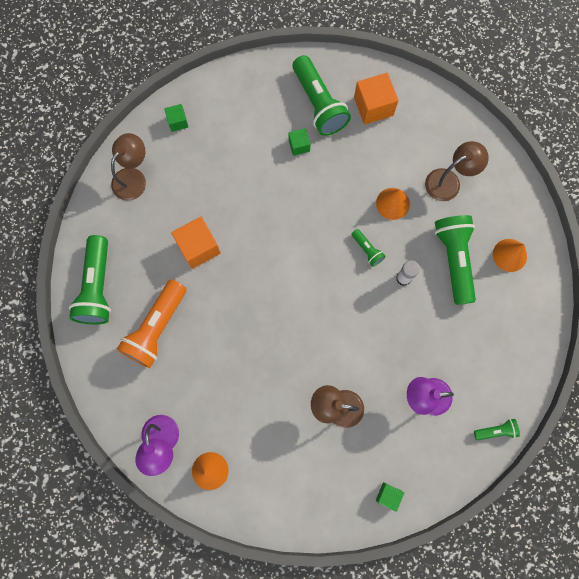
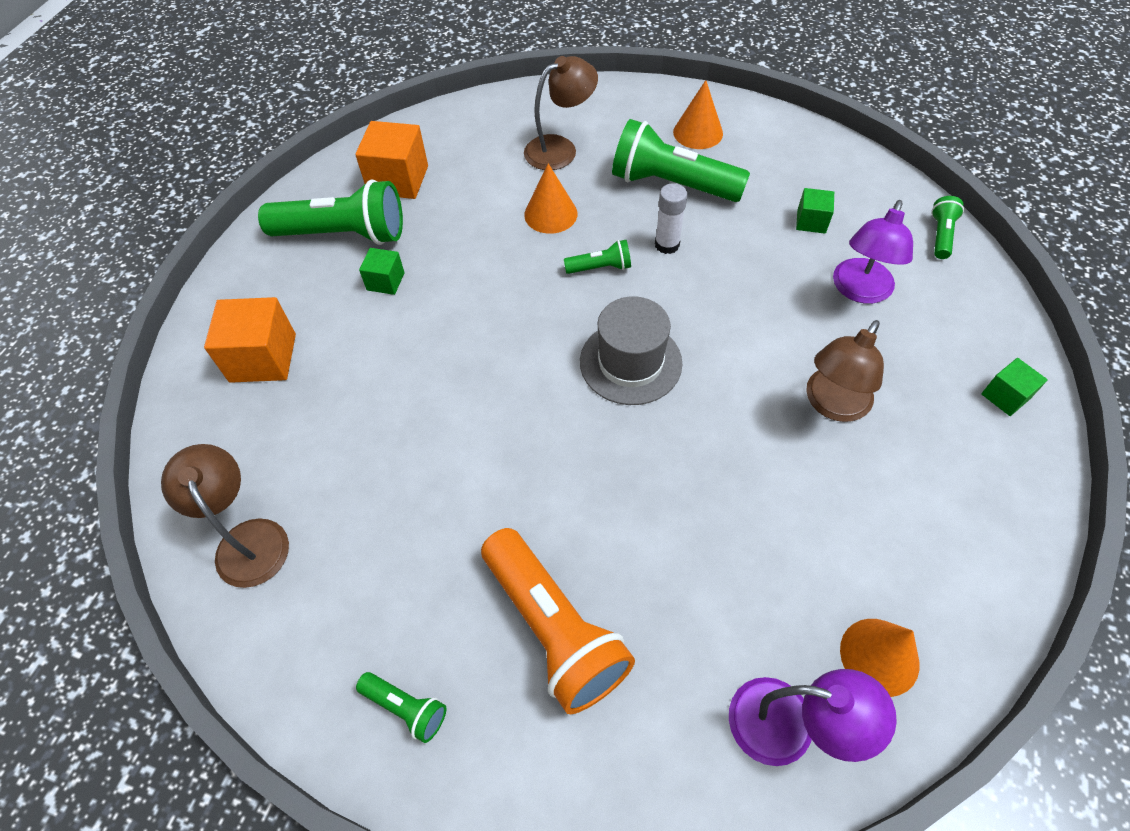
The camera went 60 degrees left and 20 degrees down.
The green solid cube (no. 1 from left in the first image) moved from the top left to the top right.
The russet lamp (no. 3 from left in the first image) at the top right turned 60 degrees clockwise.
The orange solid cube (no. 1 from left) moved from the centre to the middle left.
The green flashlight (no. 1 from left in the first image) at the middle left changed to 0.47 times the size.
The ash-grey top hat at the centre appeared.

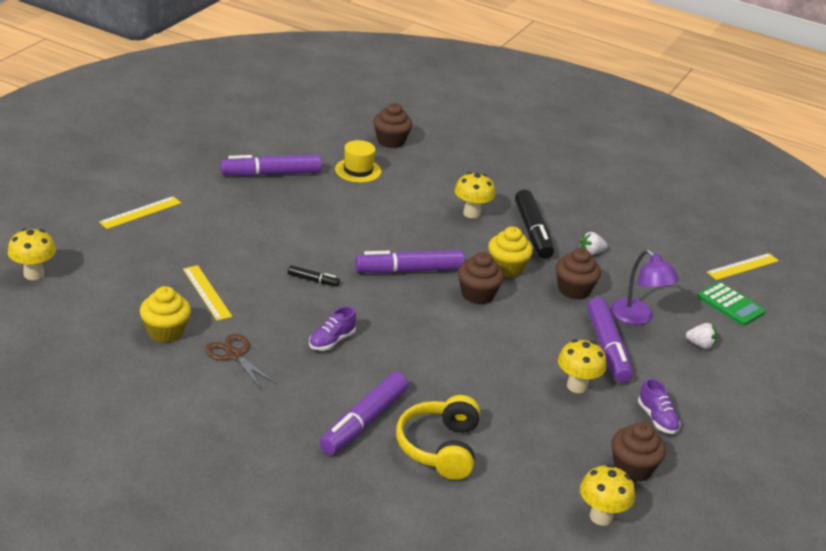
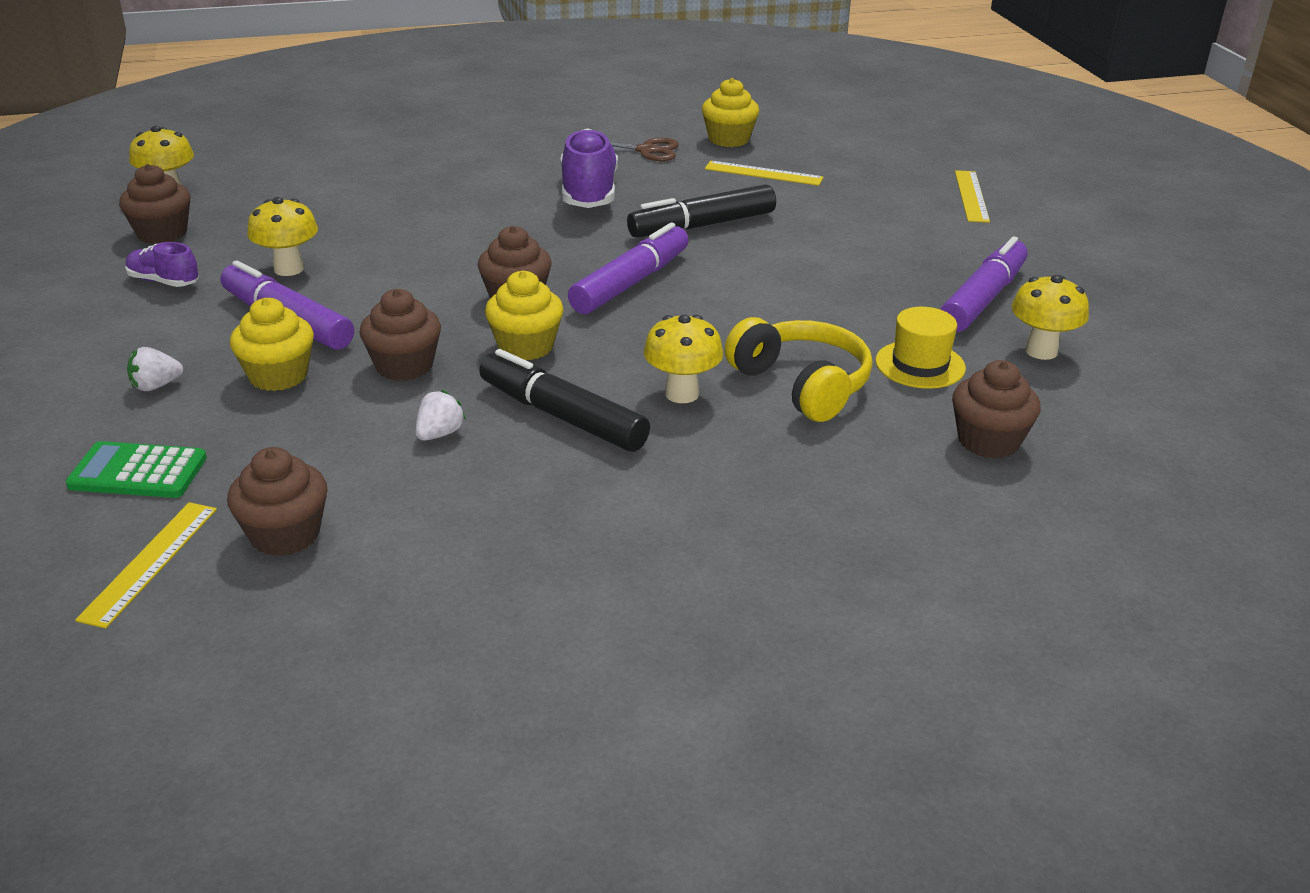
The camera went 140 degrees right and 0 degrees up.
The yellow fungus (no. 1 from left in the first image) moved from the middle left to the middle right.
The royal purple lamp at the middle right was replaced by the yellow muffin (no. 1 from left) at the middle left.
The black marker (no. 1 from left in the first image) at the centre changed to 2.09 times the size.
The royal purple sneaker (no. 1 from left in the first image) at the centre changed to 1.84 times the size.
The royal purple marker (no. 2 from left) at the bottom centre disappeared.
The yellow over-ear headphones moved from the bottom centre to the centre.
The russet muffin (no. 2 from left) at the middle left appeared.

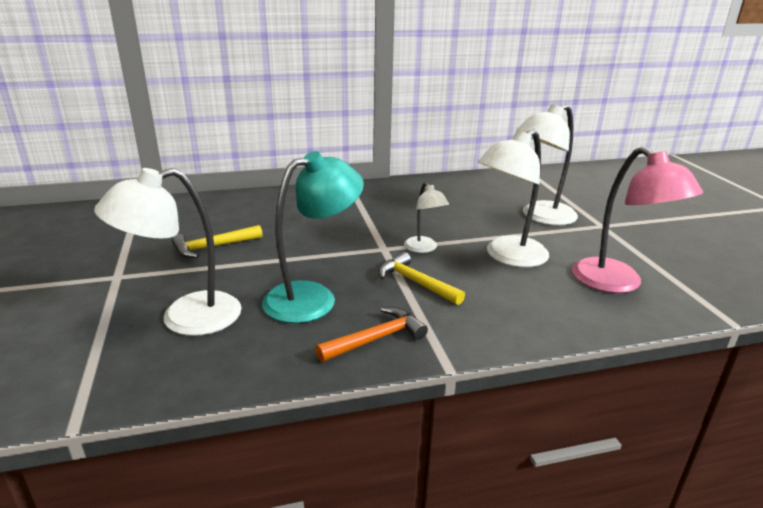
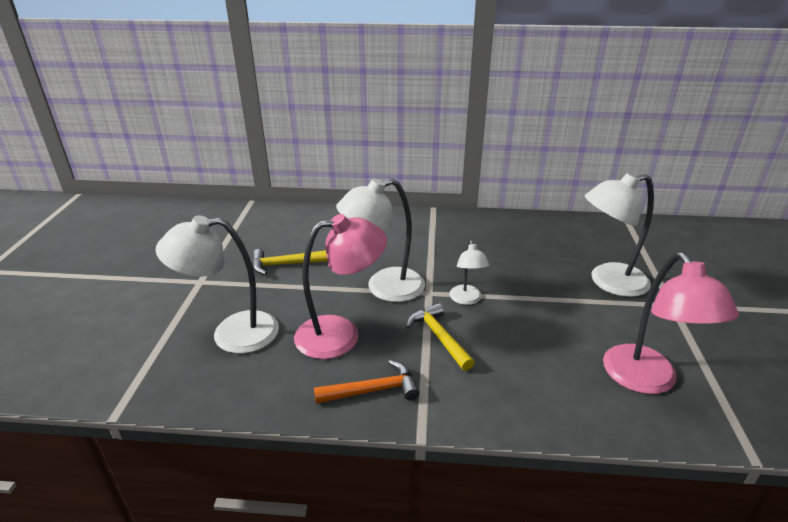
The camera went 20 degrees right and 5 degrees up.
The snow-white lamp (no. 3 from left in the first image) moved from the middle right to the centre.
The aqua lamp at the centre became the rosy lamp (no. 1 from left) at the centre.

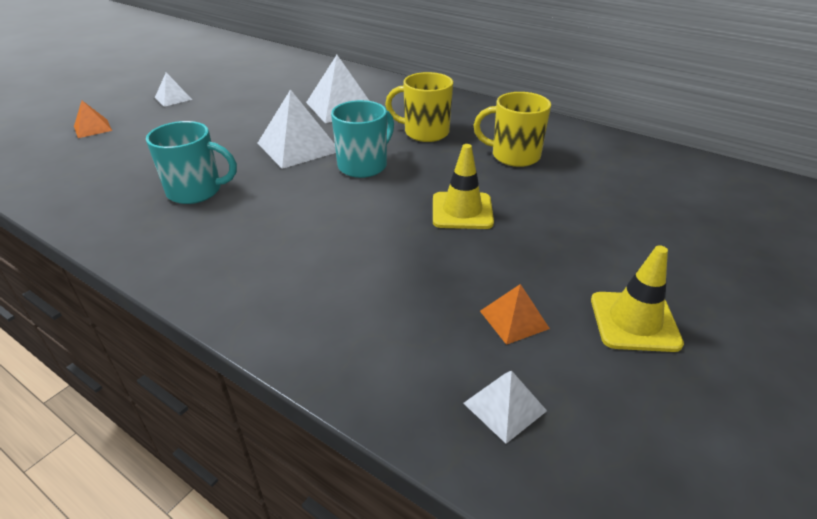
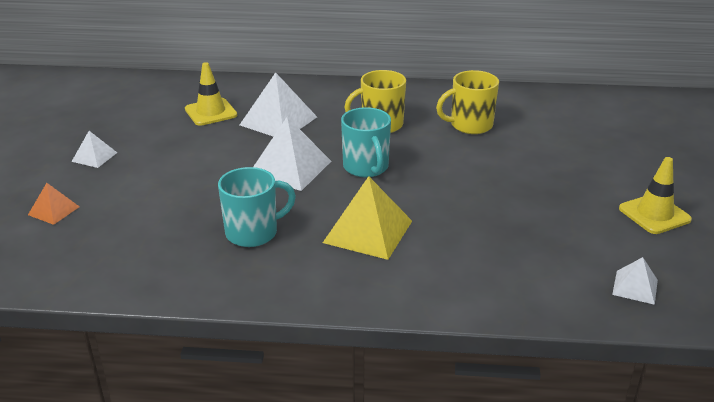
The camera went 30 degrees left and 5 degrees down.
The aqua mug (no. 2 from left) at the top centre turned 150 degrees clockwise.
The yellow road cone (no. 1 from left) moved from the centre to the top left.
The orange pyramid (no. 2 from left) at the centre disappeared.
The yellow pyramid at the centre appeared.

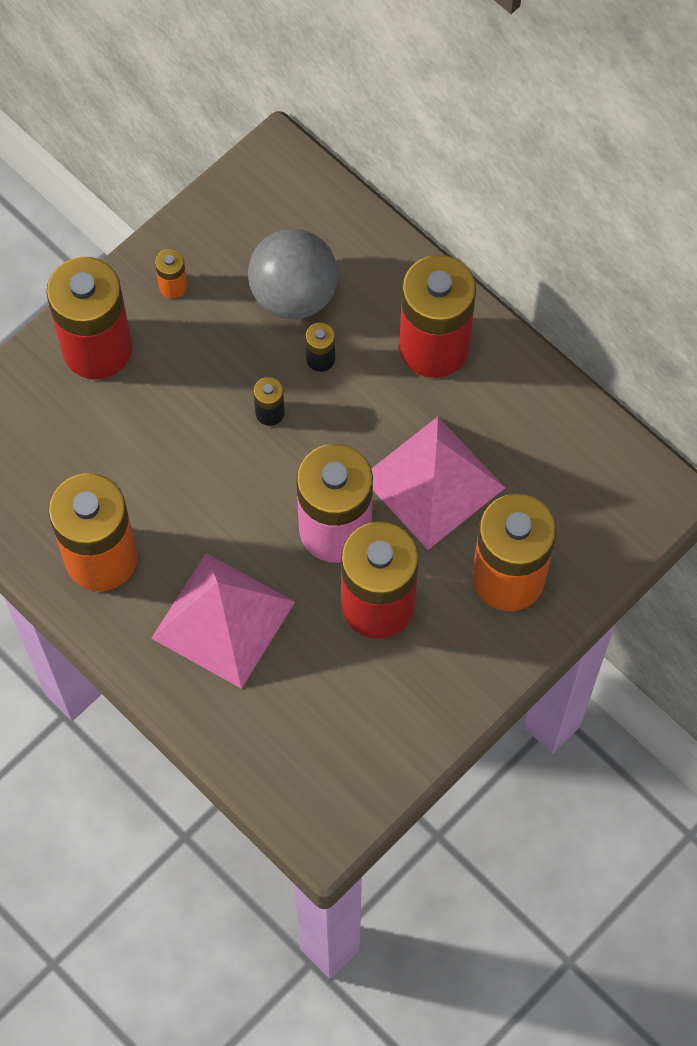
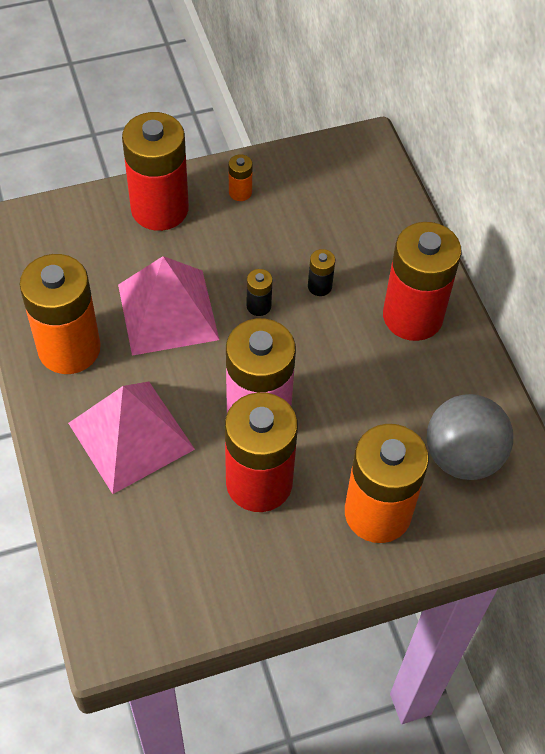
The camera went 25 degrees right and 10 degrees down.
The ash-grey ball moved from the top centre to the middle right.
The rosy pyramid (no. 2 from left) moved from the centre to the middle left.

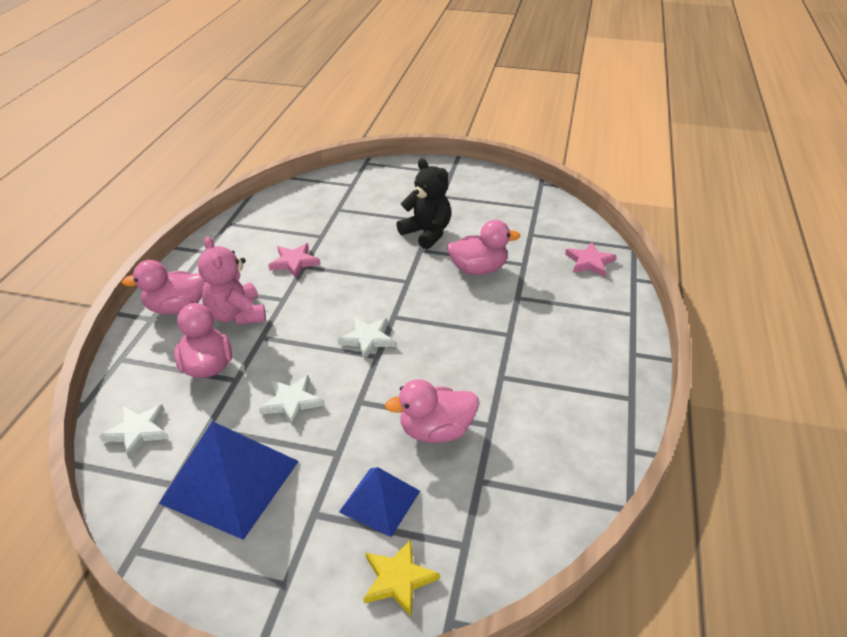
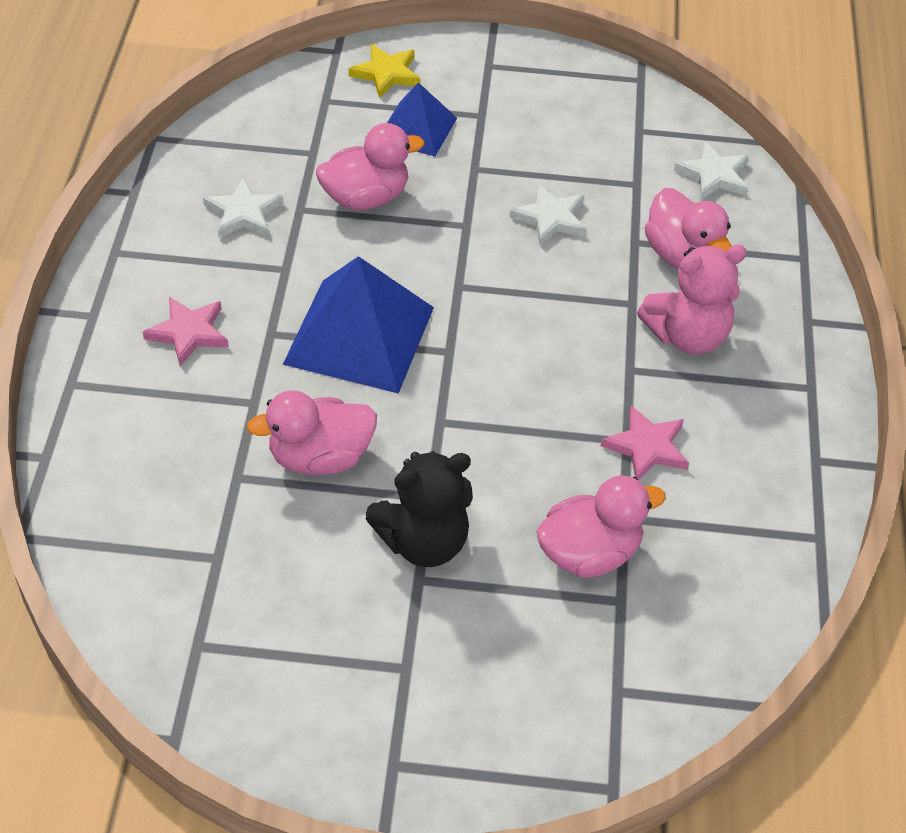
The camera went 170 degrees right and 10 degrees up.
The black stuffed bear at the top centre turned 60 degrees counterclockwise.
The rosy stuffed bear at the middle left turned 105 degrees clockwise.
The rosy star (no. 2 from left in the first image) moved from the middle right to the middle left.
The rosy toy duck (no. 1 from left in the first image) moved from the middle left to the centre.
The snow-white star (no. 3 from left in the first image) moved from the centre to the top left.
The royal blue pyramid (no. 1 from left) moved from the bottom left to the centre.

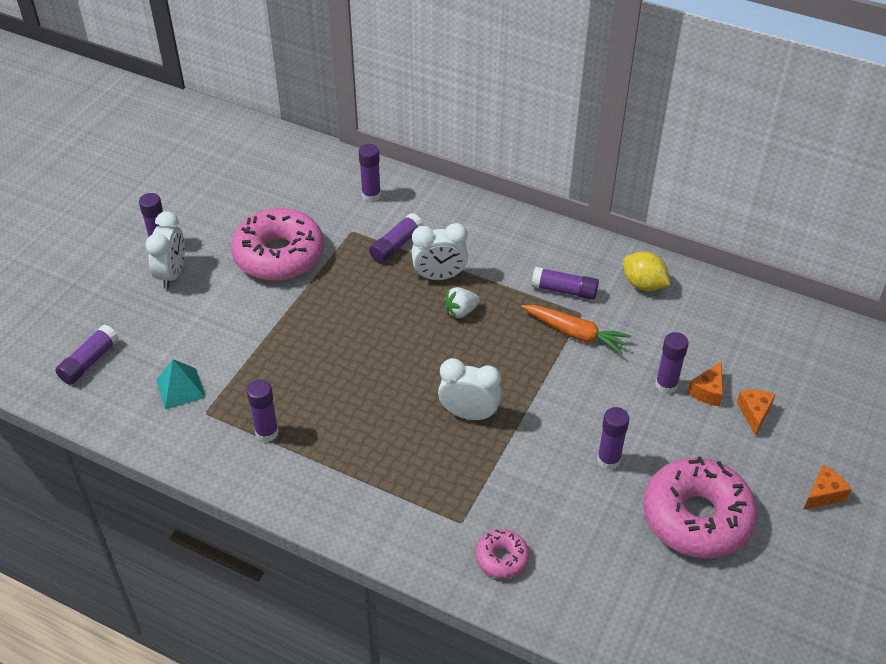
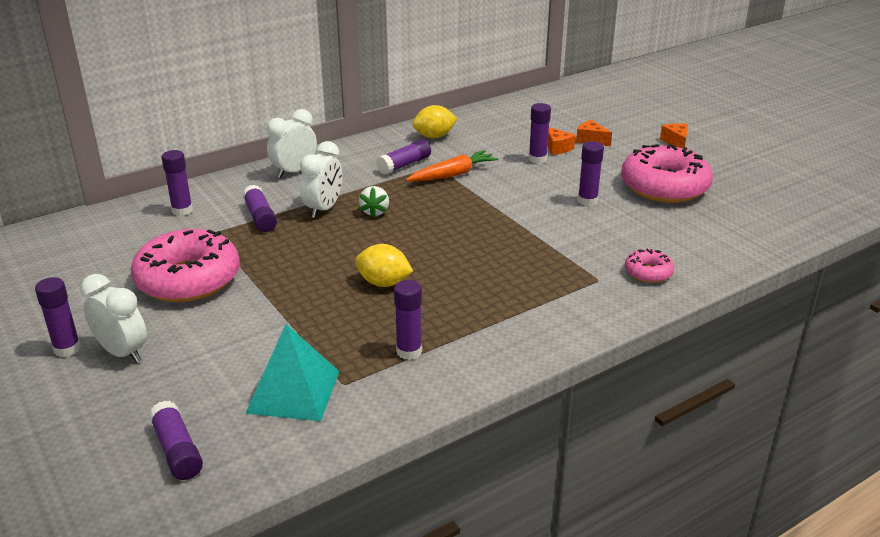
The camera went 60 degrees left and 15 degrees down.
The snow-white bedside clock (no. 3 from left in the first image) moved from the centre to the top left.
The aqua pyramid at the middle left changed to 1.52 times the size.
The yellow toy lemon (no. 1 from left) at the centre appeared.

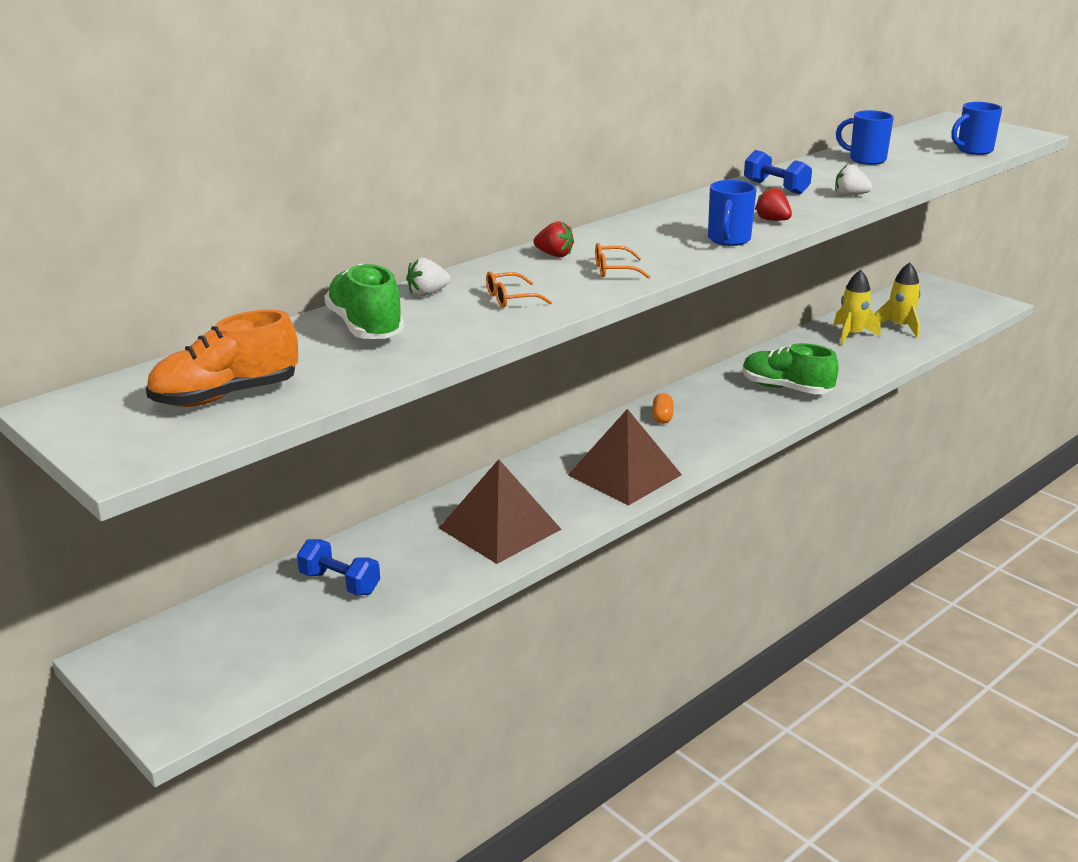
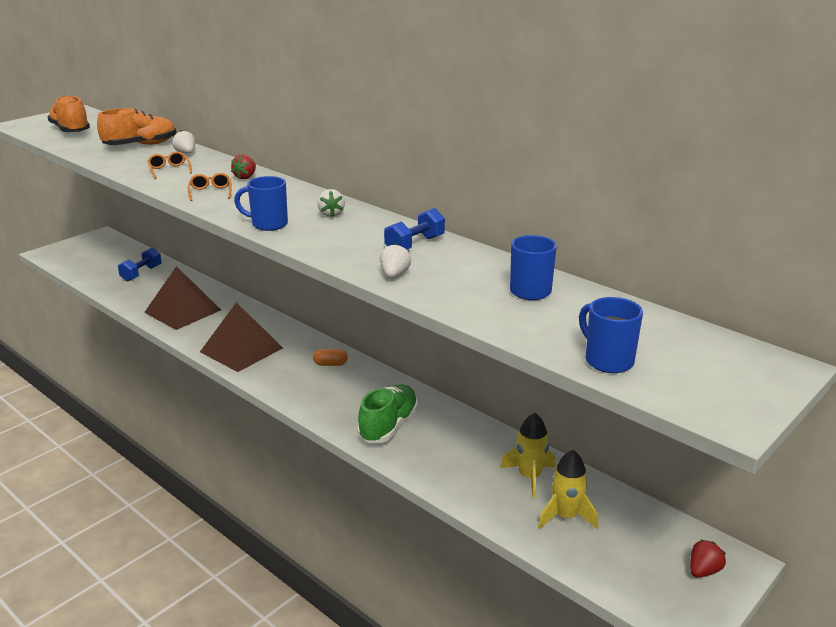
The camera went 85 degrees right and 0 degrees up.
The crimson toy strawberry (no. 2 from left) moved from the top right to the bottom right.
The green sneaker (no. 1 from left) at the centre became the orange sneaker (no. 2 from left) at the top left.
The snow-white toy strawberry (no. 2 from left) at the top centre appeared.

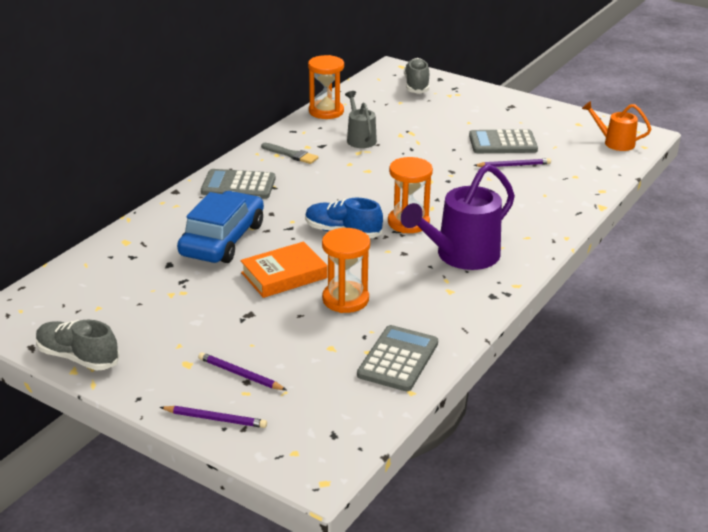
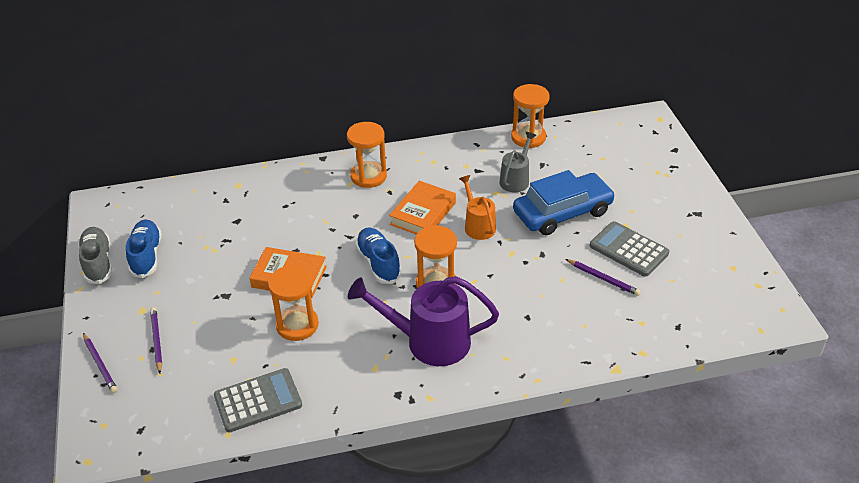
The camera went 45 degrees right and 10 degrees up.
The ash-grey sneaker (no. 2 from left) at the top centre disappeared.
The orange watering pot moved from the top right to the centre.
The ash-grey brush at the top centre disappeared.
The ash-grey pocket calculator (no. 1 from left) at the centre was replaced by the orange sandglass (no. 2 from left) at the top centre.
The royal blue toy car moved from the middle left to the centre.
The orange book (no. 2 from left) at the centre appeared.
The royal blue sneaker (no. 1 from left) at the middle left appeared.

